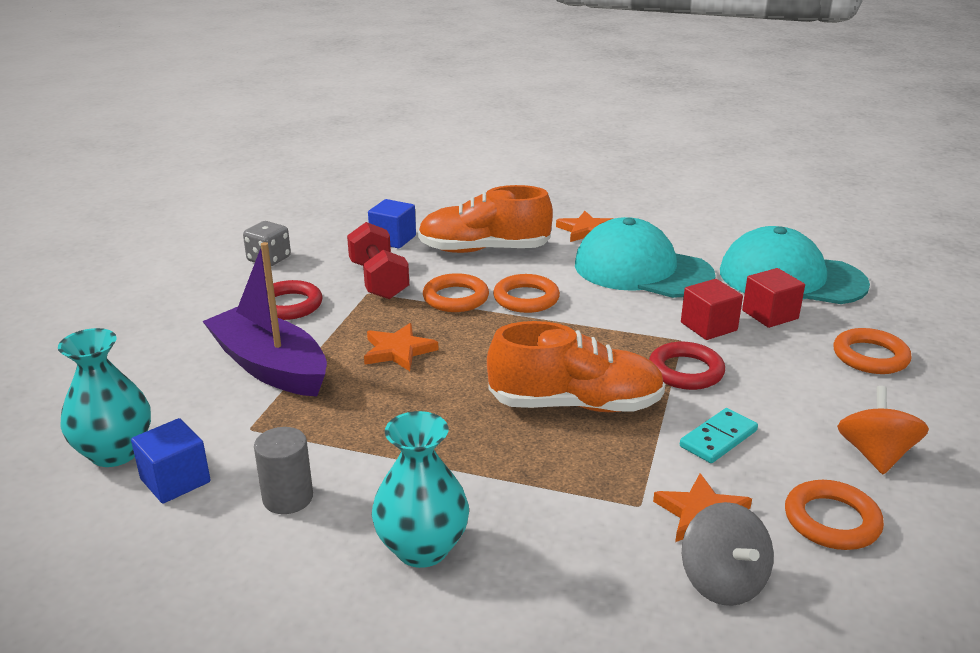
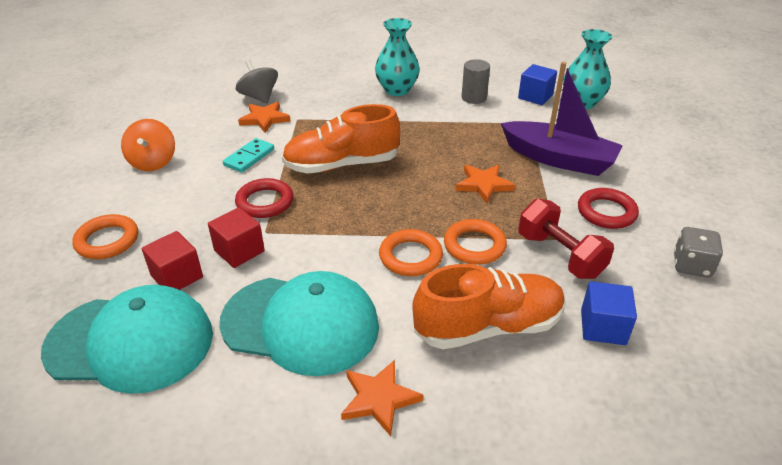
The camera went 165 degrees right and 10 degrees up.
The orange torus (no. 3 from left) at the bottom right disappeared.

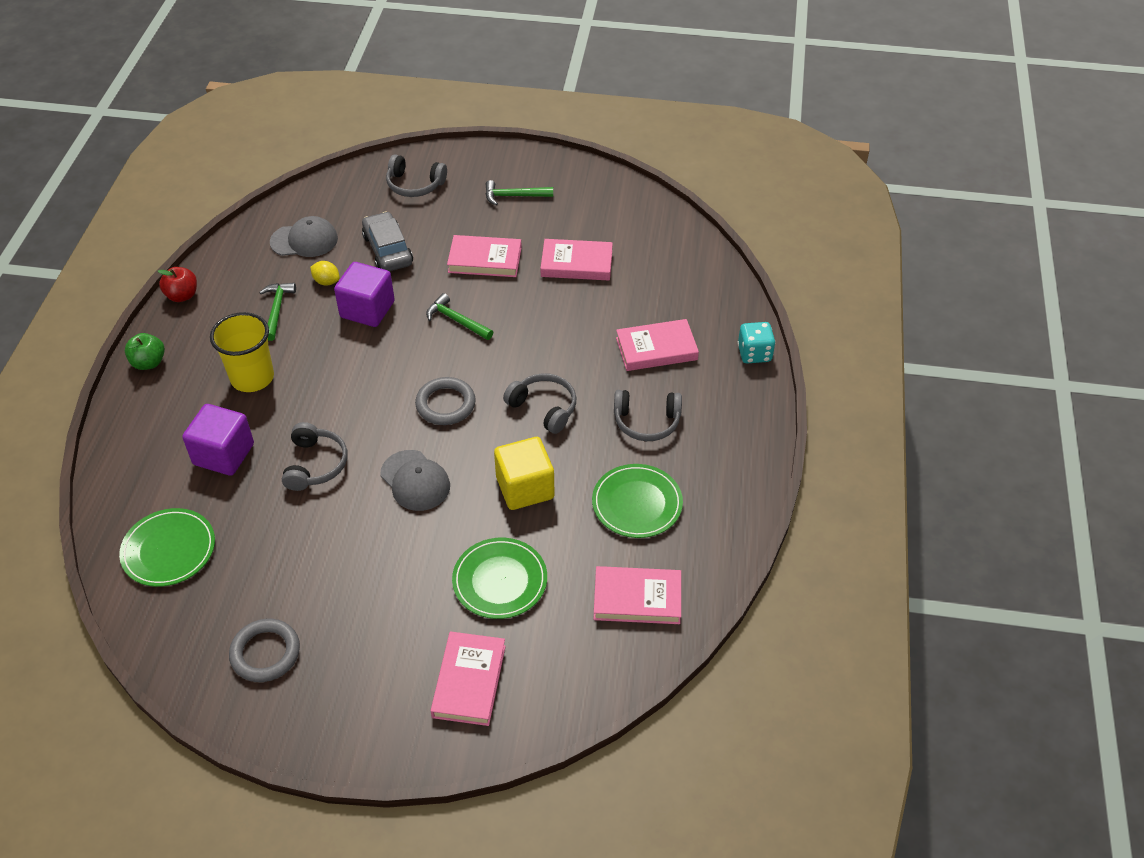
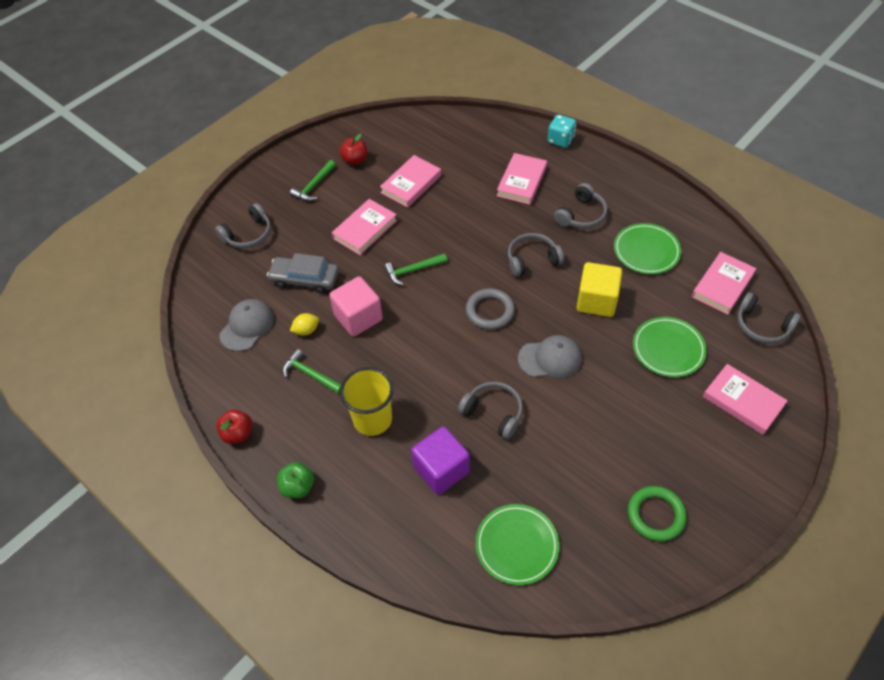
The camera went 55 degrees left and 5 degrees up.
The royal purple solid cube (no. 2 from left) at the middle left became the rosy solid cube at the centre.
The ash-grey torus (no. 1 from left) at the bottom left became the green torus at the bottom right.
The crimson toy apple (no. 2 from left) at the top centre appeared.
The ash-grey over-ear headphones (no. 5 from left) at the middle right appeared.

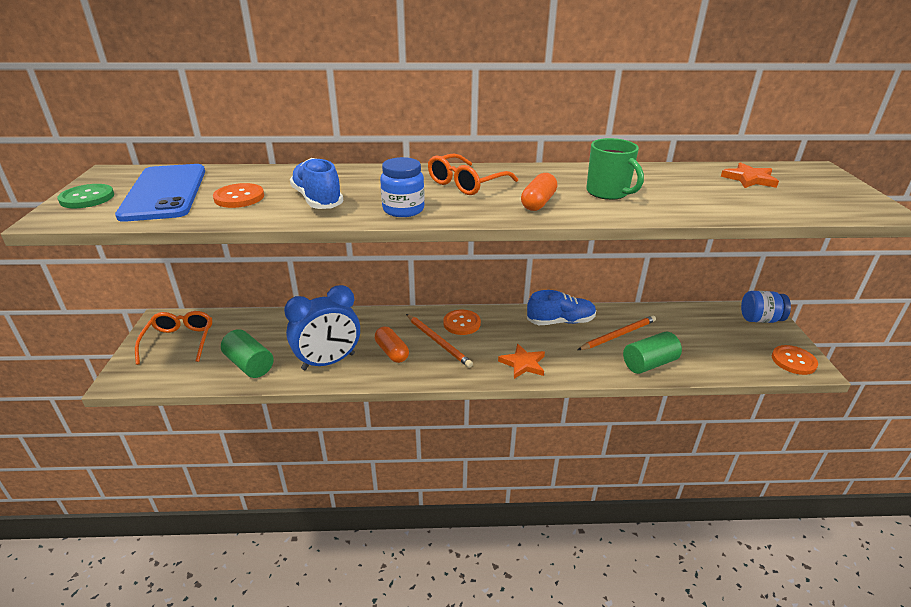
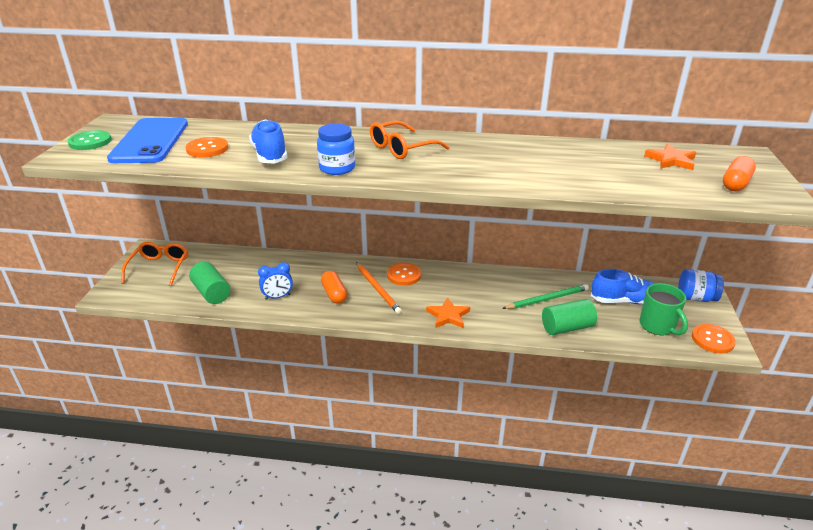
The camera went 10 degrees right and 0 degrees up.
The green mug moved from the top right to the middle right.
The orange pill shape (no. 2 from left) moved from the top centre to the top right.
The royal blue bedside clock at the centre changed to 0.53 times the size.
The royal blue sneaker (no. 2 from left) moved from the centre to the middle right.
The orange wooden pencil (no. 2 from left) at the middle right became the green wooden pencil at the middle right.

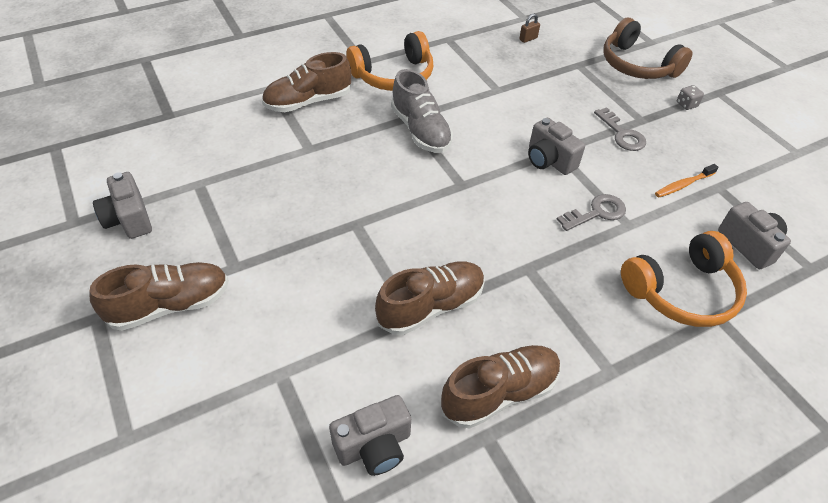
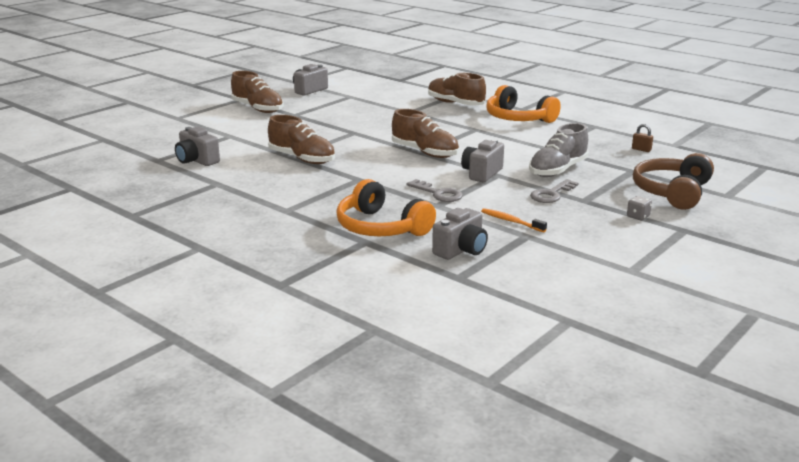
The camera went 70 degrees right and 25 degrees down.
The ash-grey sneaker moved from the top centre to the top right.
The russet sneaker (no. 4 from left in the first image) moved from the bottom centre to the top centre.

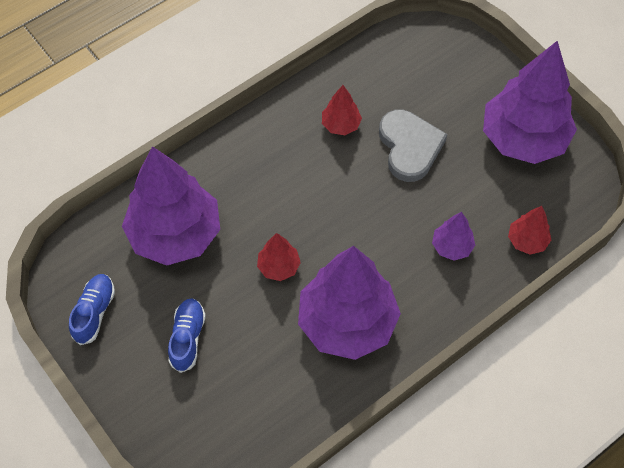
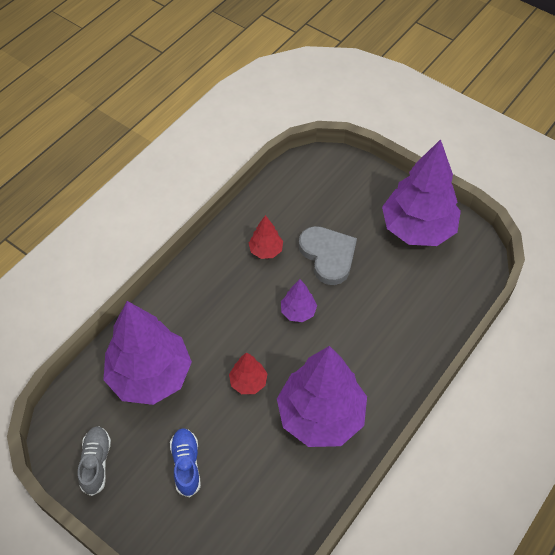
The camera went 15 degrees left and 5 degrees down.
The crimson toy tree (no. 3 from left) at the middle right disappeared.
The royal purple toy tree (no. 3 from left in the first image) moved from the middle right to the centre.
The royal blue sneaker (no. 1 from left) at the middle left became the ash-grey sneaker at the bottom left.

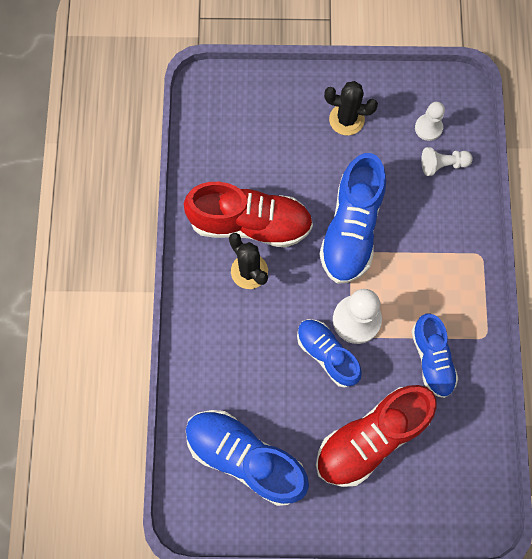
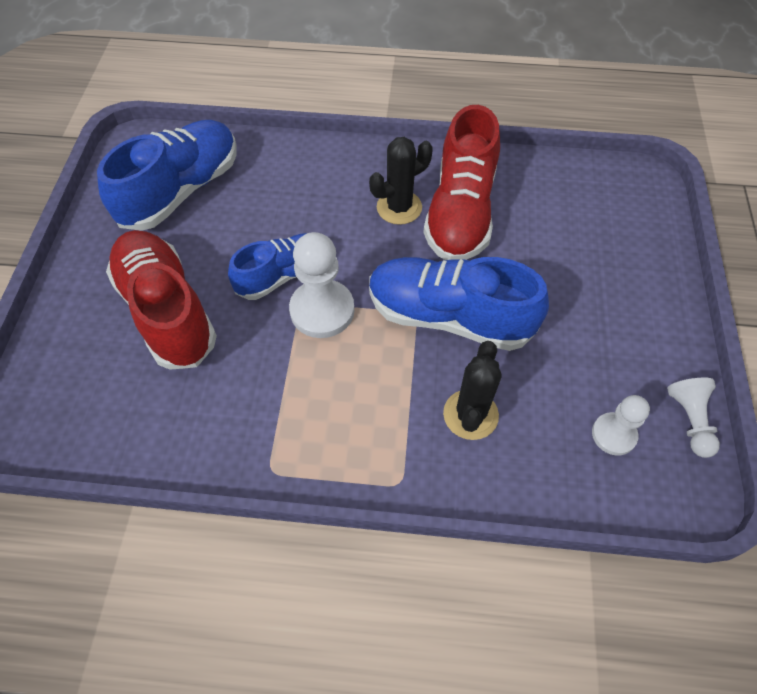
The camera went 95 degrees right and 15 degrees down.
The black cactus (no. 2 from left) moved from the top centre to the centre.
The snow-white chess pawn (no. 3 from left) moved from the top right to the middle right.
The royal blue sneaker (no. 4 from left) at the middle right disappeared.

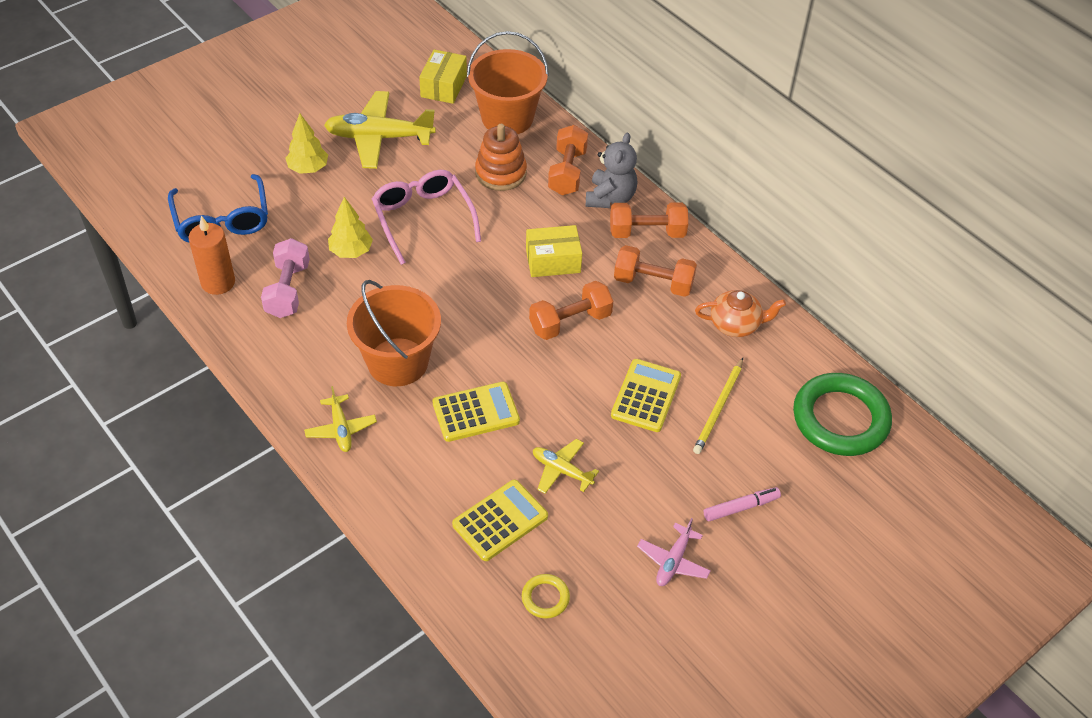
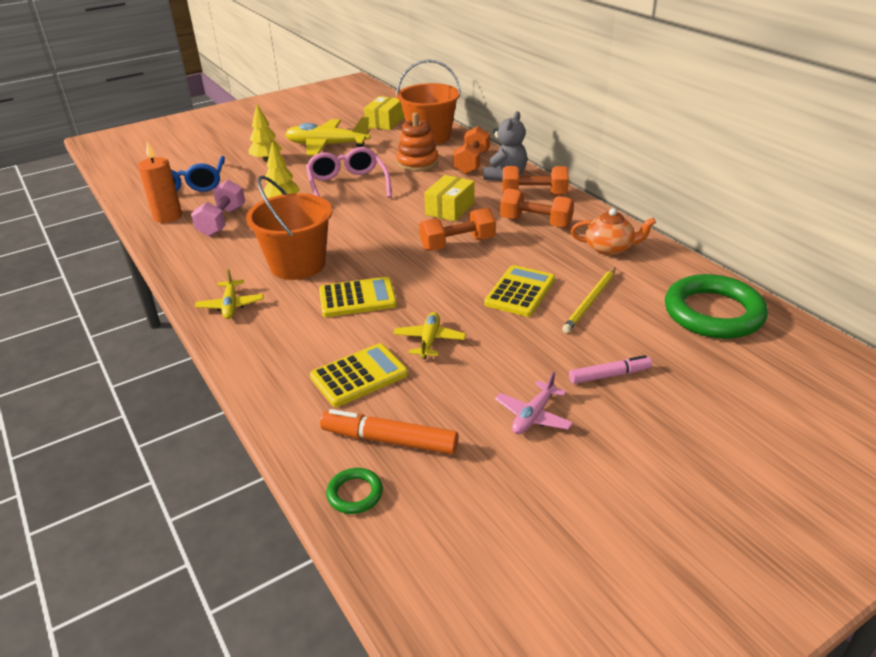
The camera went 10 degrees right and 15 degrees down.
The yellow package (no. 2 from left) at the centre turned 60 degrees counterclockwise.
The yellow toy plane (no. 3 from left) at the centre turned 60 degrees clockwise.
The yellow torus at the bottom centre was replaced by the orange marker at the centre.
The green torus (no. 1 from left) at the bottom centre appeared.

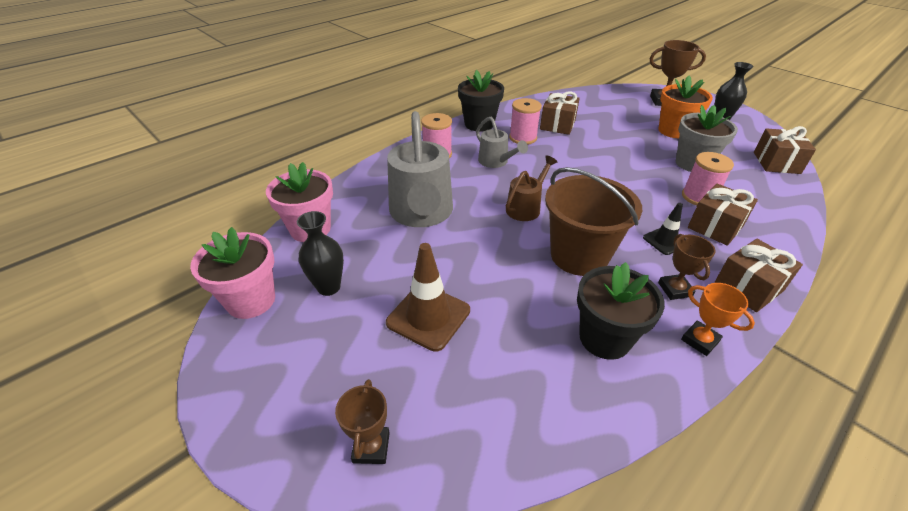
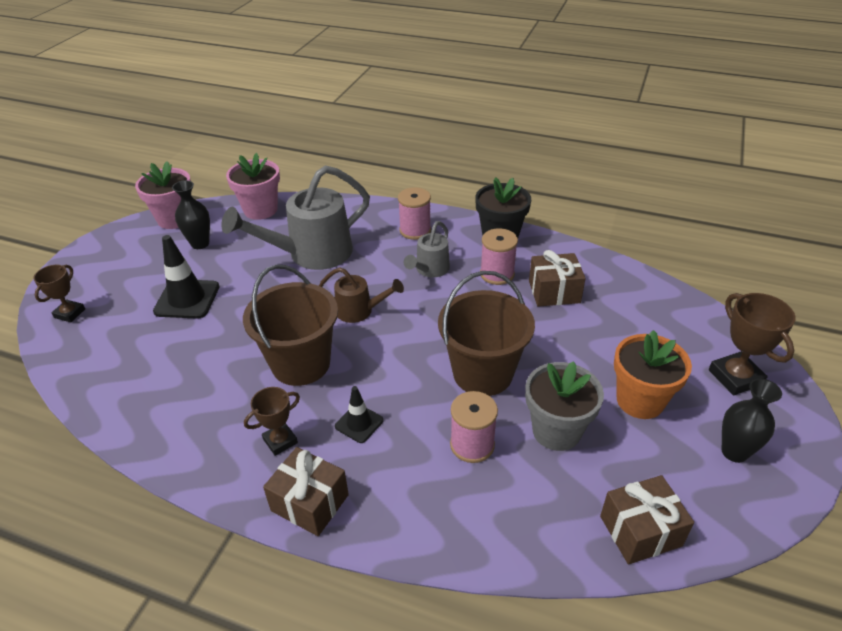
The camera went 65 degrees right and 0 degrees up.
The russet wrapped gift (no. 2 from left) at the middle right disappeared.
The russet road cone at the centre became the black road cone (no. 1 from left) at the middle left.
The black flower pot (no. 2 from left) at the middle right disappeared.
The orange trophy at the middle right disappeared.
The russet trophy (no. 1 from left) at the bottom centre turned 45 degrees counterclockwise.
The russet sand bucket (no. 2 from left) at the centre appeared.

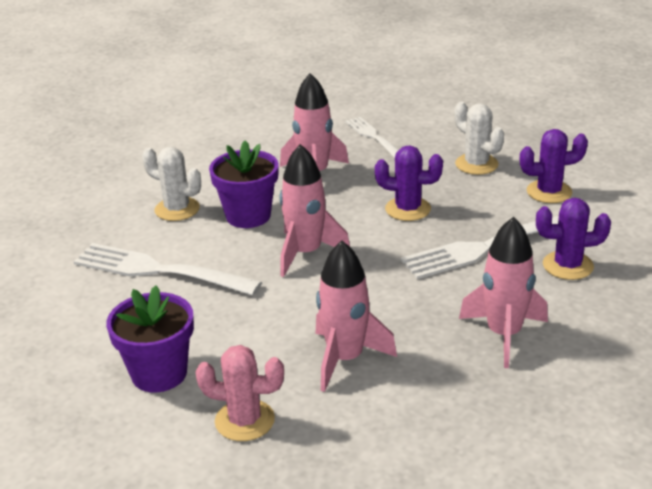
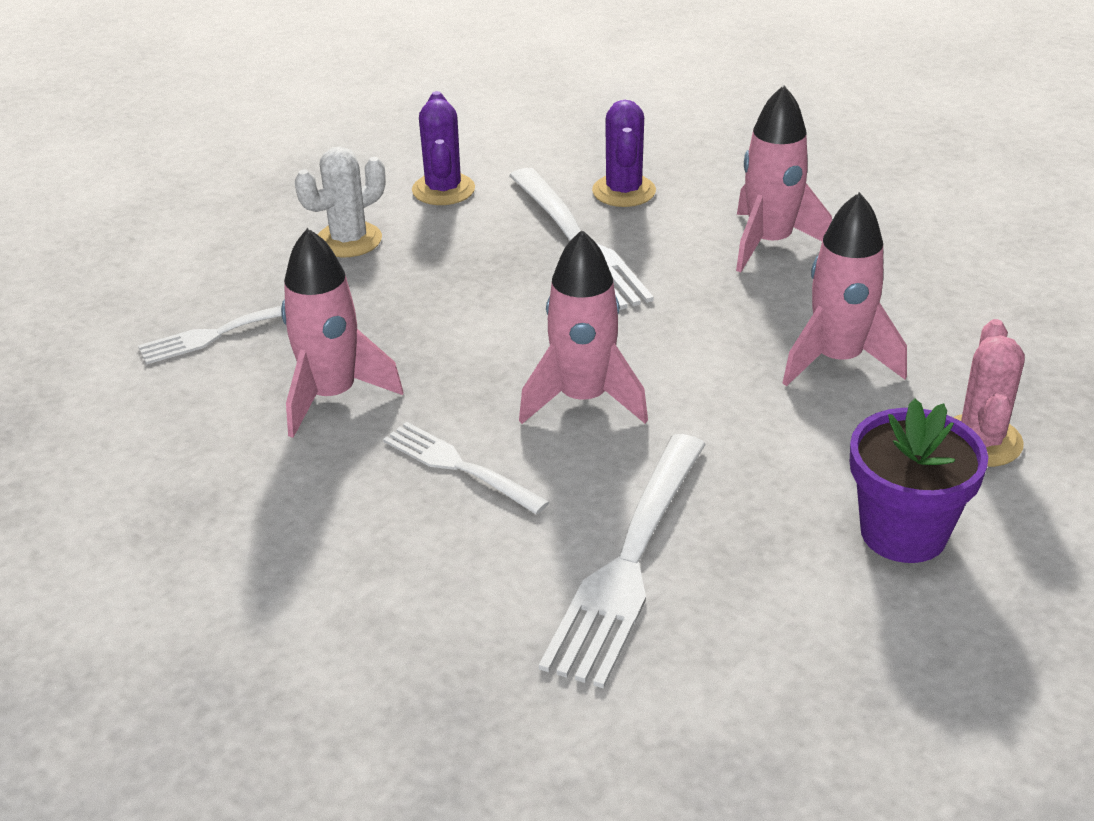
The camera went 90 degrees left and 5 degrees up.
The royal purple flower pot (no. 2 from left) at the centre was replaced by the snow-white fork (no. 2 from left) at the centre.
The royal purple cactus (no. 1 from left) at the centre disappeared.
The snow-white cactus (no. 1 from left) at the middle left disappeared.

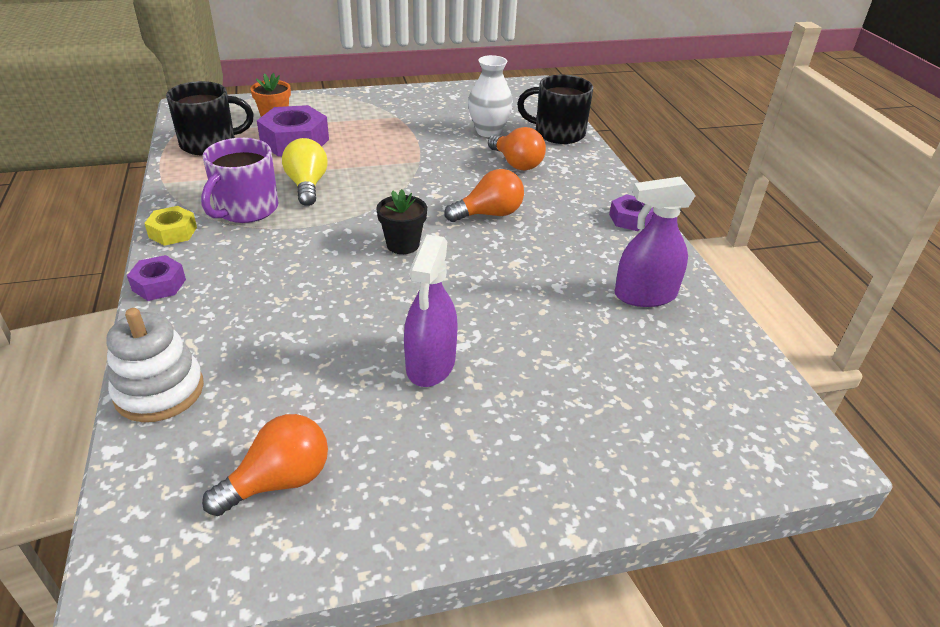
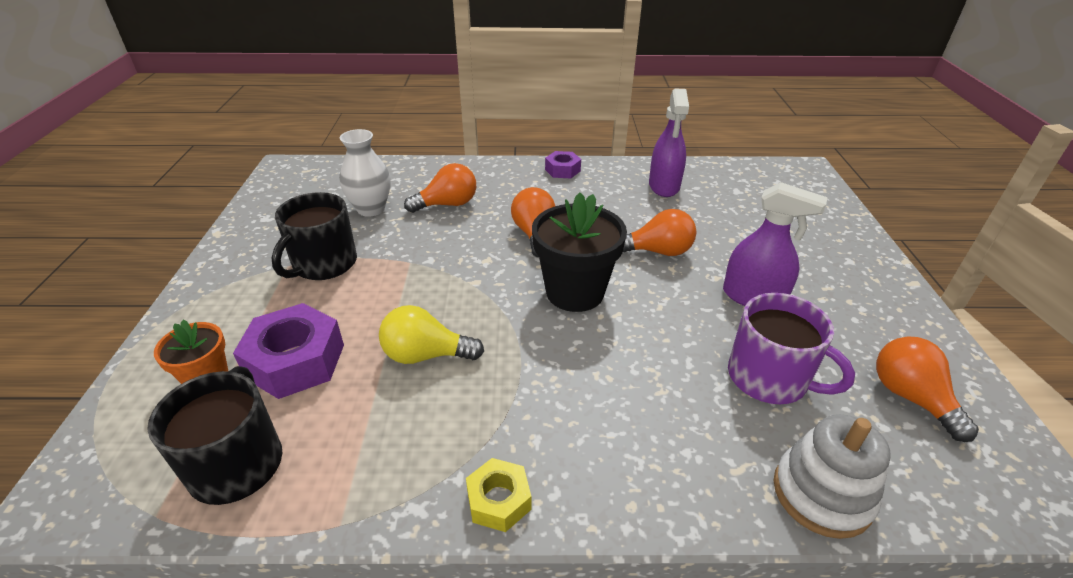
The camera went 75 degrees left and 0 degrees up.
The black mug (no. 2 from left) moved from the top centre to the middle left.
The royal purple mug moved from the top left to the middle right.
The black flower pot at the centre changed to 1.75 times the size.
The royal purple hex nut (no. 1 from left) at the middle left disappeared.
The orange lightbulb (no. 3 from left) at the centre appeared.

